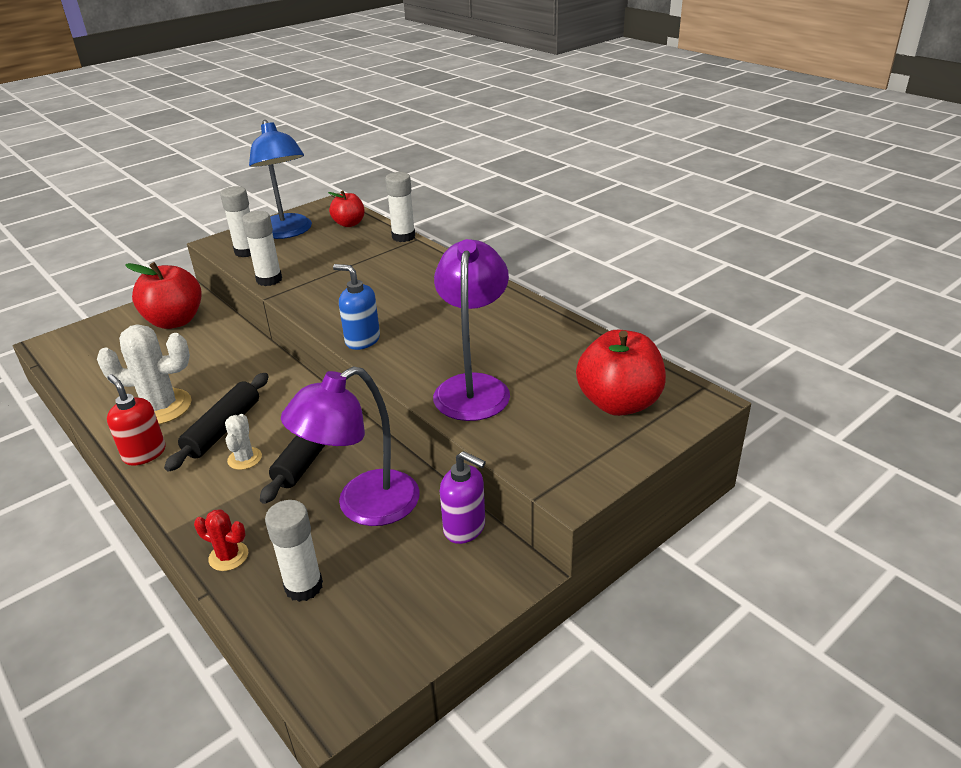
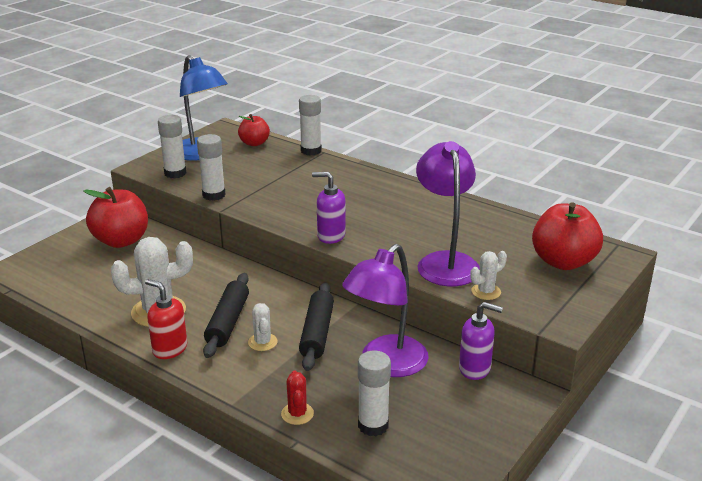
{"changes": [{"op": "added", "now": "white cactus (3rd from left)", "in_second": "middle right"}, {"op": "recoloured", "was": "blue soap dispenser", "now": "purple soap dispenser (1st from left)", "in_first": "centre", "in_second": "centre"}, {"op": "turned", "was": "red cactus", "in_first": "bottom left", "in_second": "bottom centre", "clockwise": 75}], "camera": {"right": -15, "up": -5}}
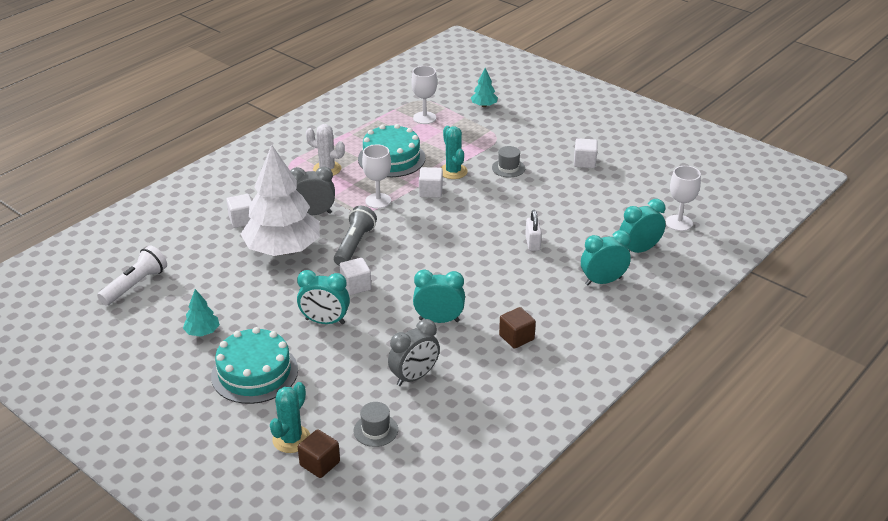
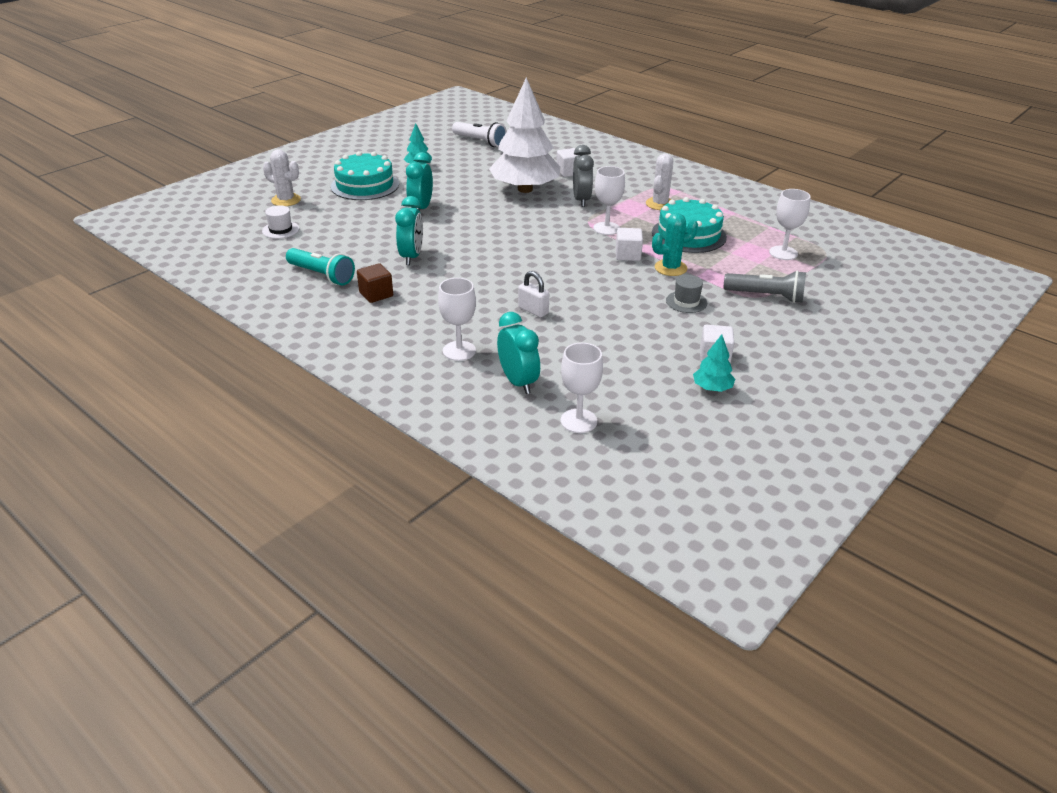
{"changes": [{"op": "removed", "was": "brown cube (1st from left)", "in_first": "bottom centre"}, {"op": "removed", "was": "white cube (2nd from left)", "in_first": "centre"}, {"op": "removed", "was": "grey clock (2nd from left)", "in_first": "bottom centre"}, {"op": "added", "now": "turquoise flashlight", "in_second": "middle left"}, {"op": "moved", "was": "grey flashlight", "in_first": "centre", "in_second": "middle right"}, {"op": "moved", "was": "turquoise tree (2nd from left)", "in_first": "top centre", "in_second": "middle right"}, {"op": "replaced", "was": "turquoise clock (3rd from left)", "now": "white goblet (1st from left)", "in_first": "middle right", "in_second": "centre"}, {"op": "recoloured", "was": "turquoise cactus (1st from left)", "now": "white cactus (1st from left)", "in_first": "bottom left", "in_second": "top left"}, {"op": "recoloured", "was": "grey hat (1st from left)", "now": "white hat", "in_first": "bottom centre", "in_second": "top left"}, {"op": "turned", "was": "white padlock", "in_first": "centre", "in_second": "centre", "clockwise": 45}], "camera": {"right": 90, "up": 0}}
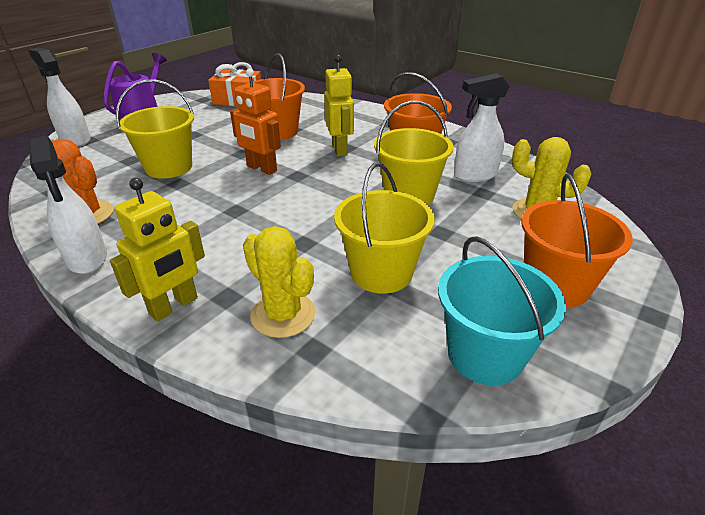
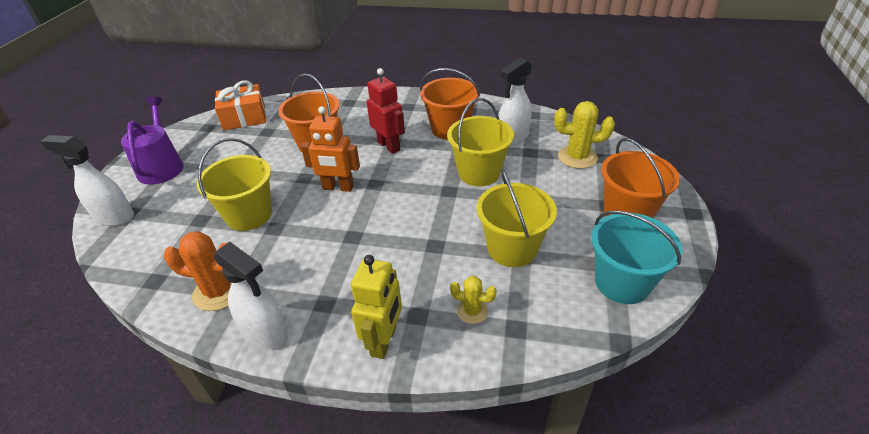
{"changes": [{"op": "recoloured", "was": "yellow robot (2nd from left)", "now": "red robot", "in_first": "top centre", "in_second": "top centre"}, {"op": "resized", "was": "yellow cactus (1st from left)", "in_first": "centre", "in_second": "bottom centre", "ratio": 0.59}], "camera": {"right": -25, "up": 5}}
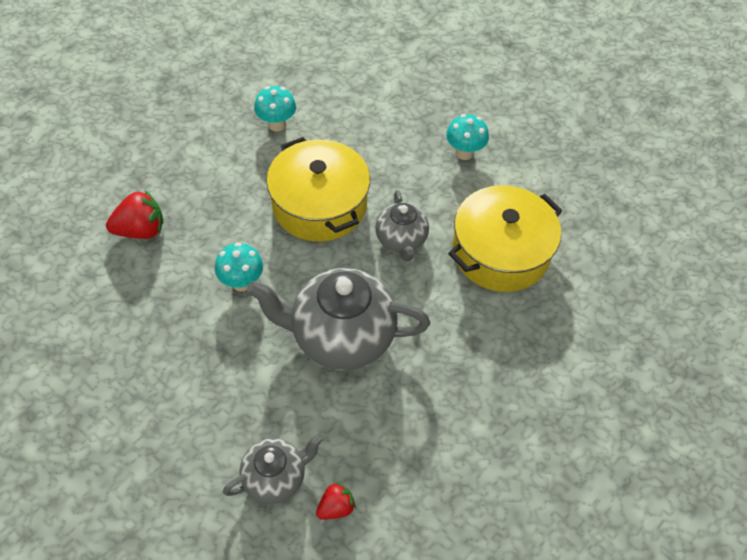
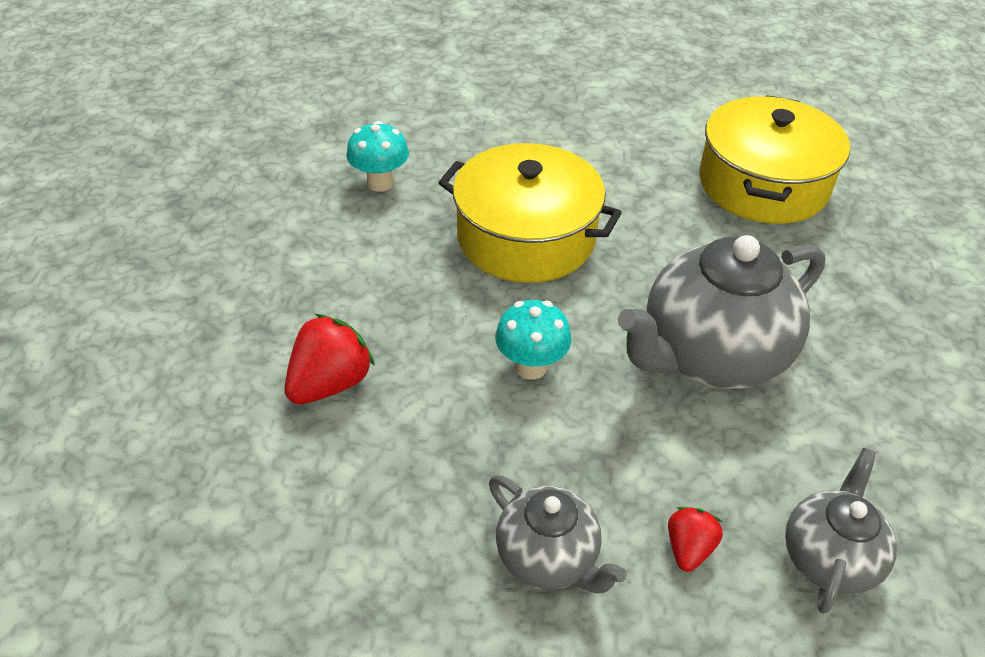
{"changes": [{"op": "removed", "was": "turquoise mushroom (3rd from left)", "in_first": "top centre"}, {"op": "moved", "was": "red strawberry (2nd from left)", "in_first": "bottom centre", "in_second": "bottom right"}, {"op": "moved", "was": "grey teapot (3rd from left in the first image)", "now": "grey teapot (1st from left)", "in_first": "centre", "in_second": "bottom centre"}], "camera": {"right": -35, "up": -10}}
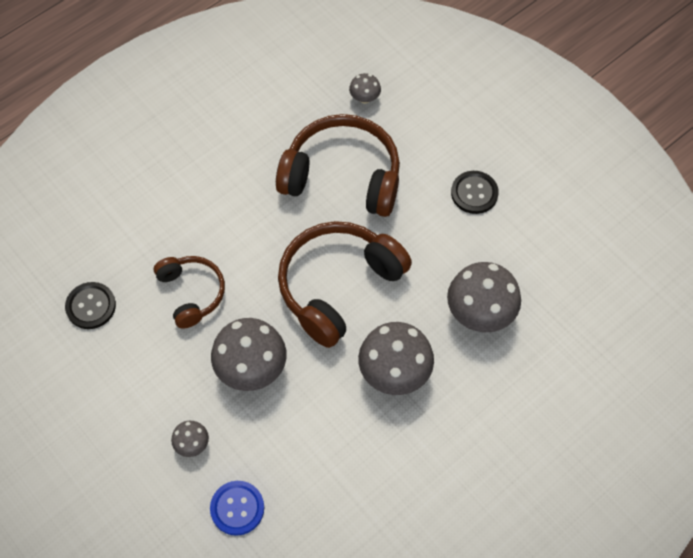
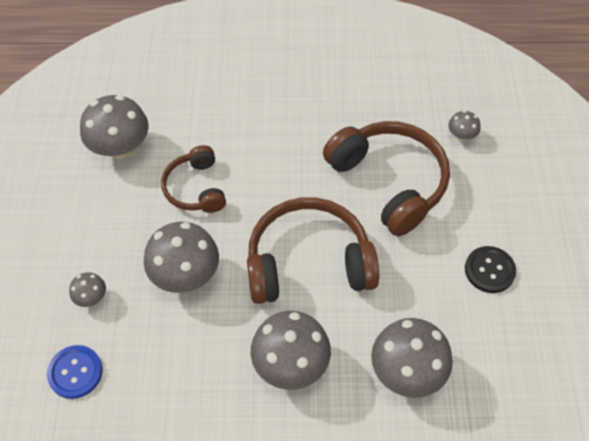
{"changes": [{"op": "replaced", "was": "black button (1st from left)", "now": "grey mushroom (2nd from left)", "in_first": "middle left", "in_second": "top left"}, {"op": "turned", "was": "brown headphones (1st from left)", "in_first": "middle left", "in_second": "middle left", "clockwise": 150}], "camera": {"right": 40, "up": -5}}
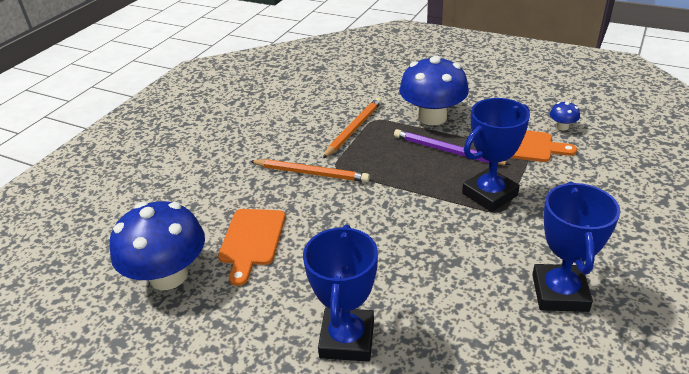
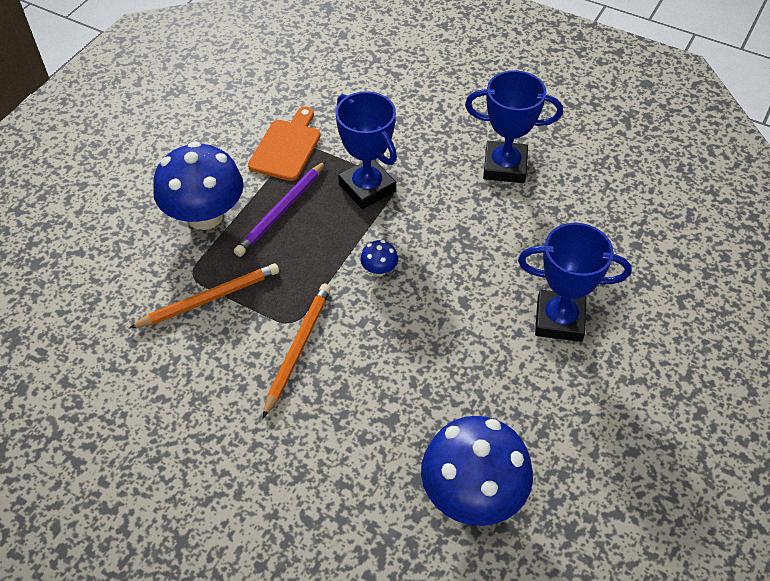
{"changes": [{"op": "removed", "was": "orange cutting board (1st from left)", "in_first": "centre"}, {"op": "moved", "was": "blue mushroom (3rd from left in the first image)", "now": "blue mushroom (2nd from left)", "in_first": "top right", "in_second": "centre"}, {"op": "turned", "was": "orange pencil (2nd from left in the first image)", "in_first": "centre", "in_second": "middle left", "clockwise": 120}], "camera": {"right": -90, "up": 15}}
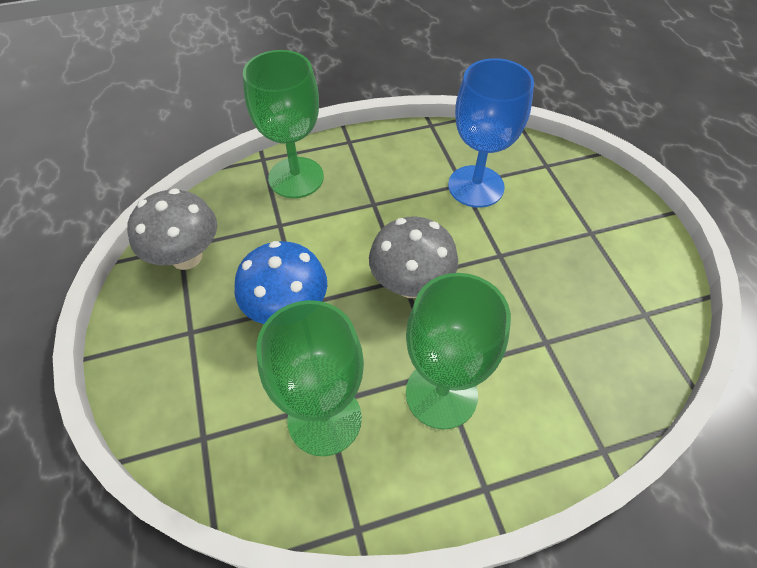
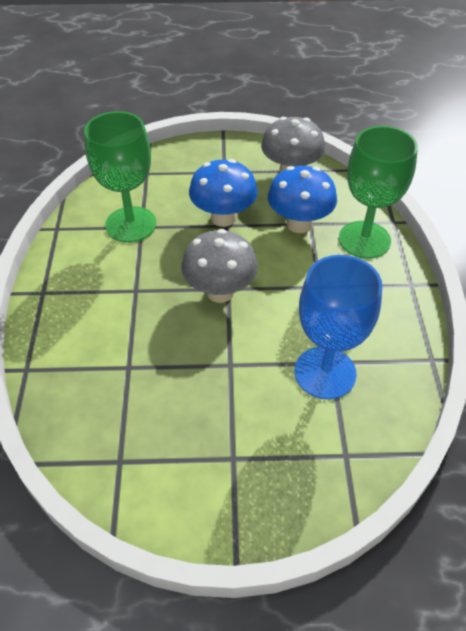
{"changes": [{"op": "removed", "was": "green goblet (3rd from left)", "in_first": "centre"}, {"op": "added", "now": "blue mushroom (2nd from left)", "in_second": "top centre"}], "camera": {"right": 105, "up": -5}}
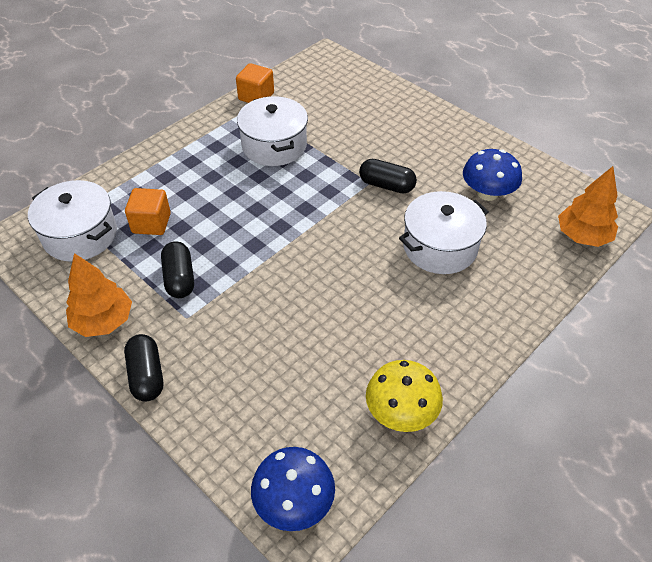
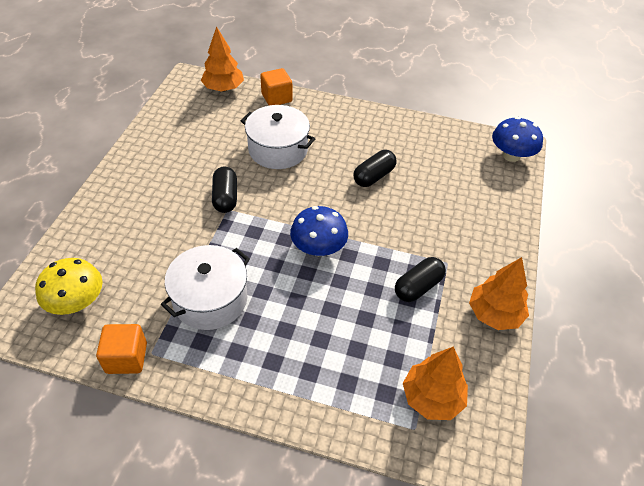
{"changes": [{"op": "moved", "was": "black capsule (1st from left in the first image)", "now": "black capsule (2nd from left)", "in_first": "middle left", "in_second": "centre"}, {"op": "moved", "was": "orange cube (1st from left in the first image)", "now": "orange cube (2nd from left)", "in_first": "middle left", "in_second": "top centre"}, {"op": "moved", "was": "yellow mushroom", "in_first": "bottom centre", "in_second": "middle left"}, {"op": "moved", "was": "blue mushroom (2nd from left in the first image)", "now": "blue mushroom (1st from left)", "in_first": "top right", "in_second": "centre"}, {"op": "replaced", "was": "white pot (1st from left)", "now": "orange tree (2nd from left)", "in_first": "middle left", "in_second": "bottom right"}], "camera": {"right": -120, "up": 0}}
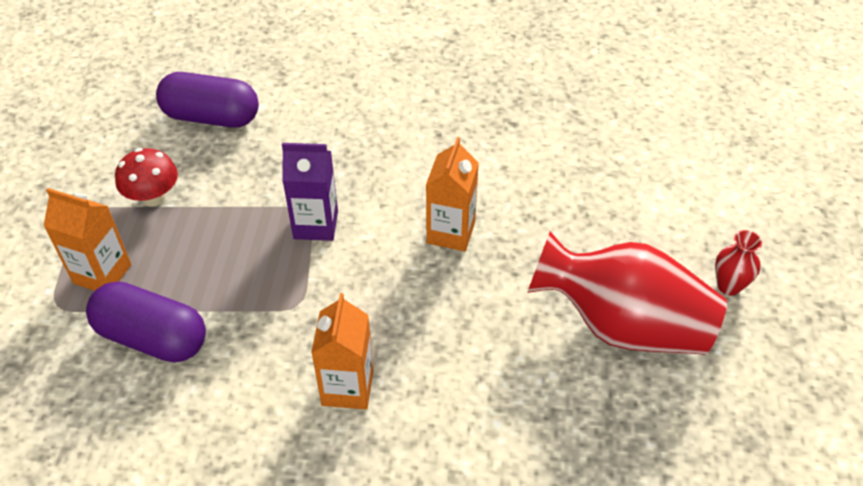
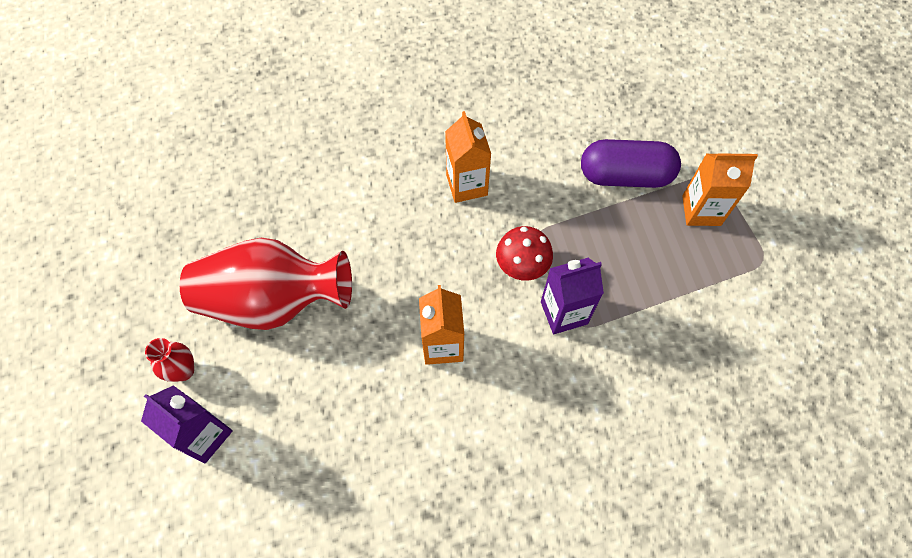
{"changes": [{"op": "removed", "was": "purple capsule (2nd from left)", "in_first": "top left"}, {"op": "added", "now": "purple carton (1st from left)", "in_second": "bottom left"}, {"op": "moved", "was": "red mushroom", "in_first": "middle left", "in_second": "centre"}], "camera": {"right": 160, "up": 15}}
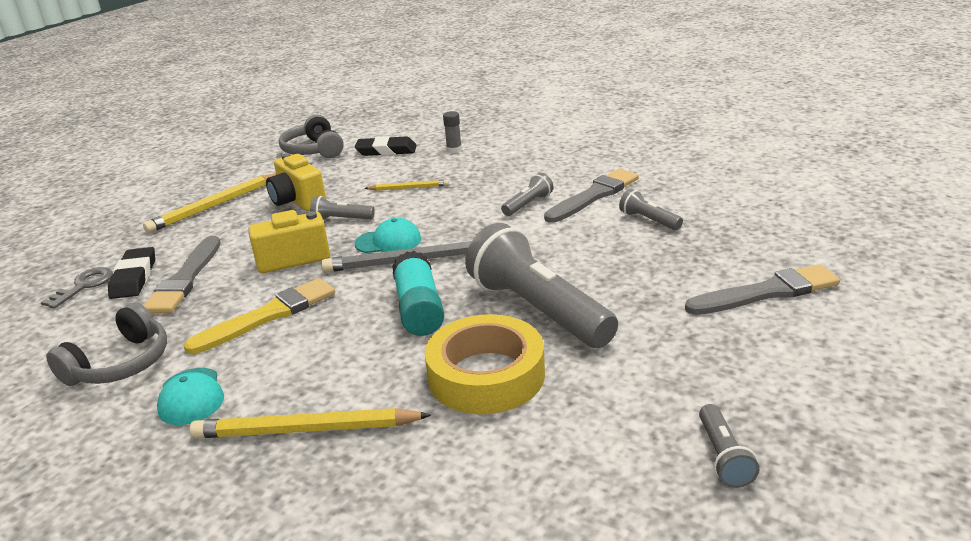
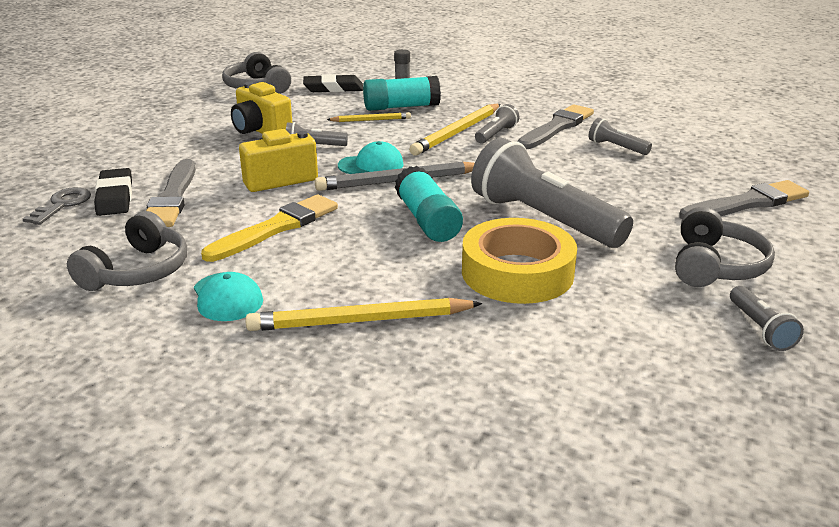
{"changes": [{"op": "added", "now": "turquoise glue stick (1st from left)", "in_second": "top centre"}, {"op": "added", "now": "grey headphones (3rd from left)", "in_second": "middle right"}, {"op": "moved", "was": "yellow pencil (1st from left in the first image)", "now": "yellow pencil (3rd from left)", "in_first": "middle left", "in_second": "top centre"}], "camera": {"right": -10, "up": 0}}
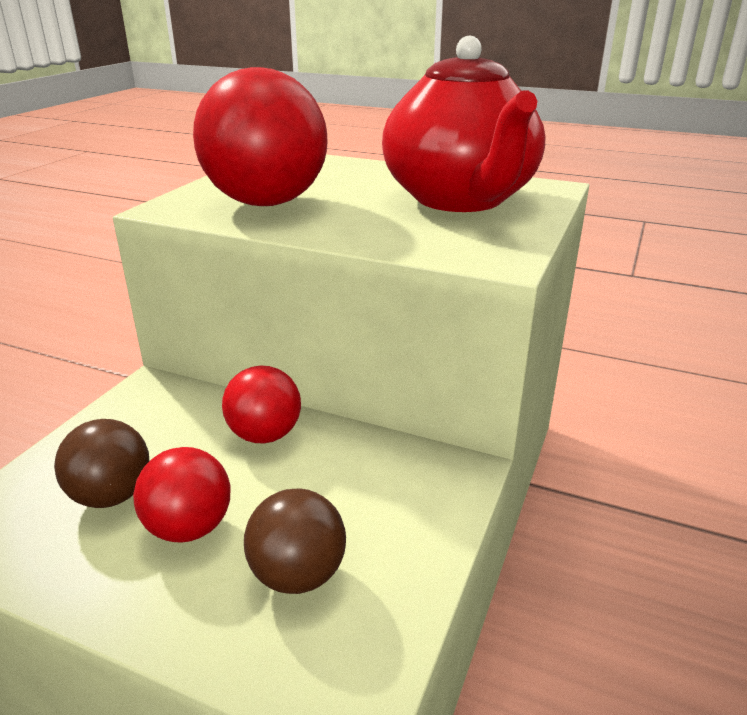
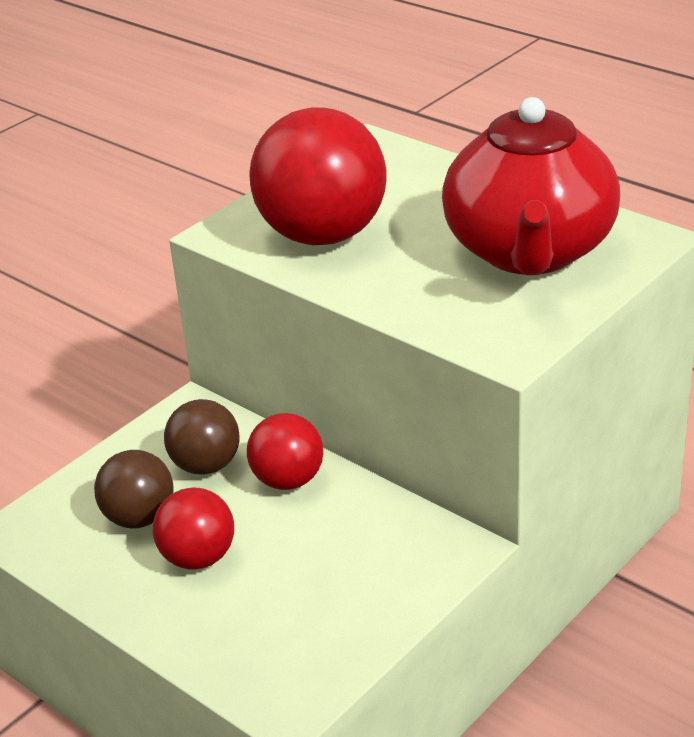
{"changes": [{"op": "moved", "was": "brown ball (2nd from left)", "in_first": "bottom centre", "in_second": "middle left"}], "camera": {"right": 20, "up": 5}}
